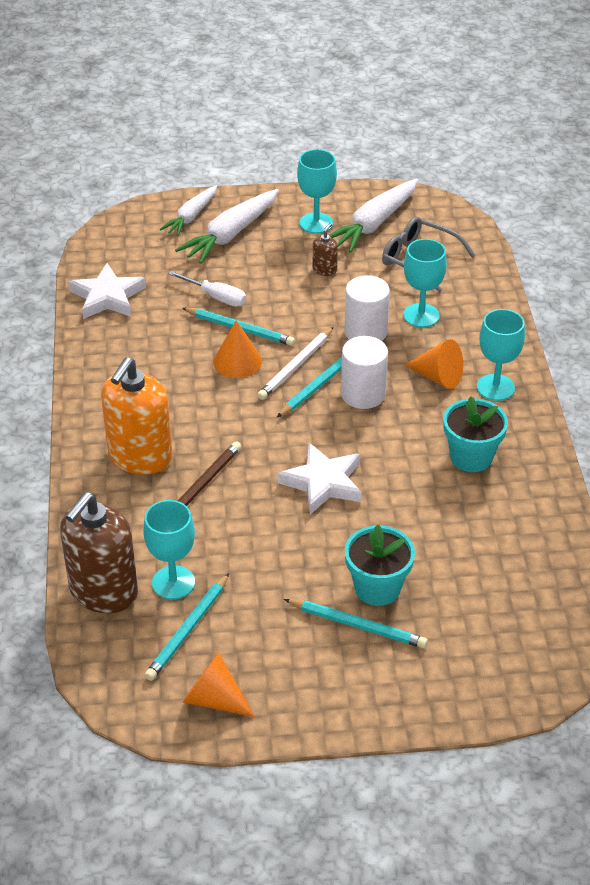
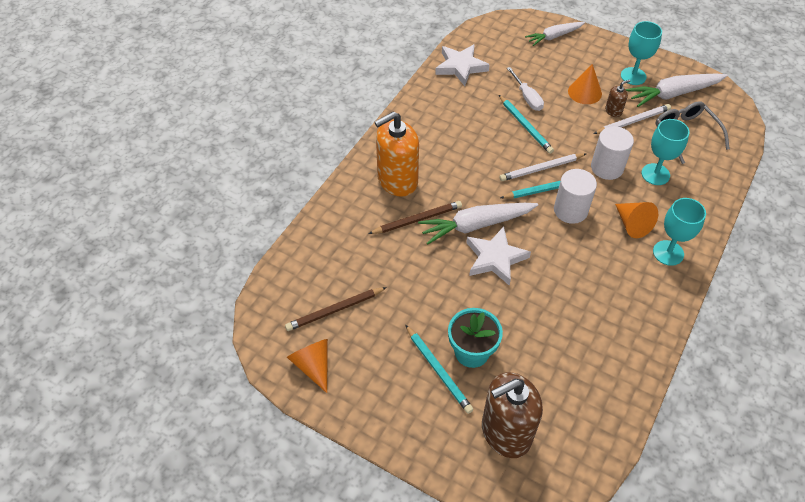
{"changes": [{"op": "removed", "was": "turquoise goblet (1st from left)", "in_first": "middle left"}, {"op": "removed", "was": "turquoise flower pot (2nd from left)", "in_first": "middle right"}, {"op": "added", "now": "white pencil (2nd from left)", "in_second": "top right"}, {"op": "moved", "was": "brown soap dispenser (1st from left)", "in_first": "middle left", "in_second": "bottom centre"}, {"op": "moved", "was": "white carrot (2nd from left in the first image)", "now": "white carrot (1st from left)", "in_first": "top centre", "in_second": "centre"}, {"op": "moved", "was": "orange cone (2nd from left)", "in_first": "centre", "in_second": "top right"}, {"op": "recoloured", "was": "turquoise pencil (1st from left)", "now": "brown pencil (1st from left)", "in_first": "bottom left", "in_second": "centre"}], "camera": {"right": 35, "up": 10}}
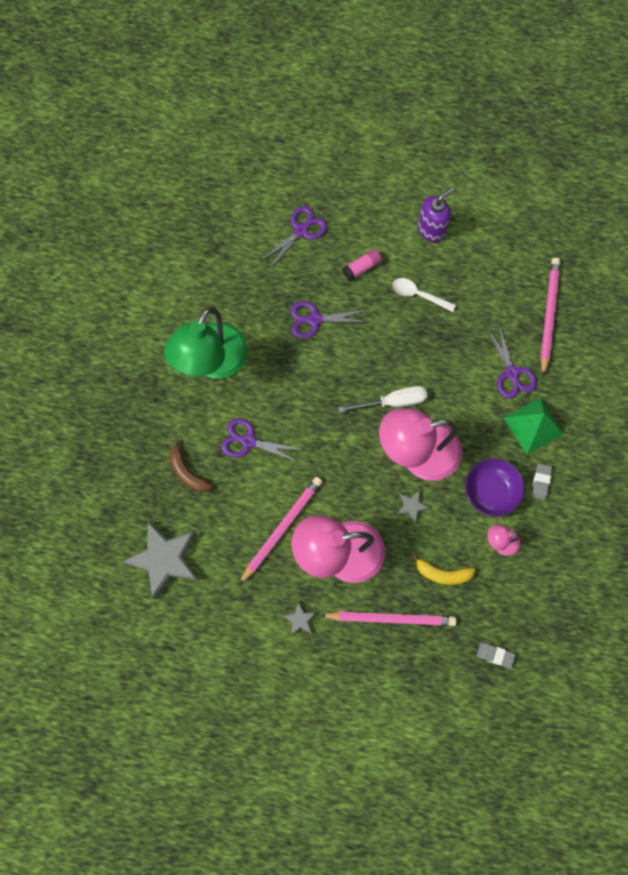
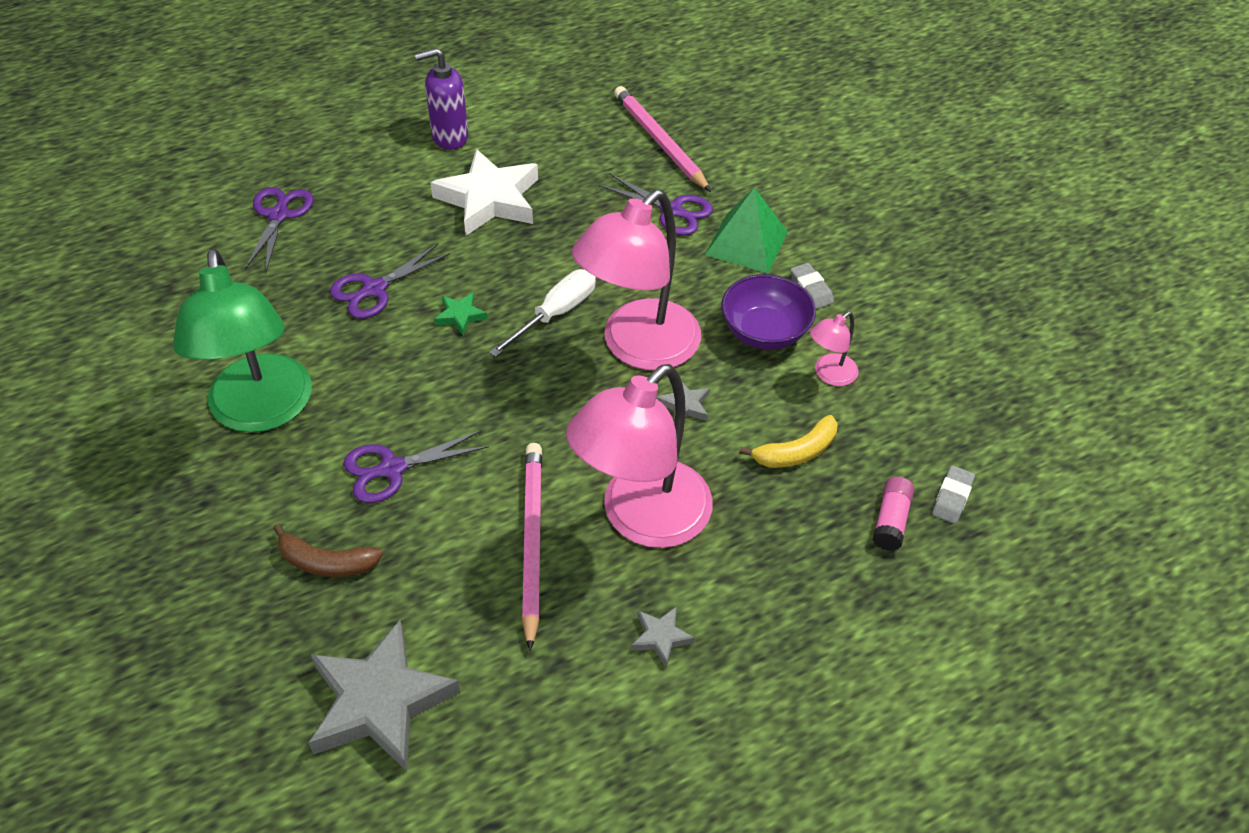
{"changes": [{"op": "removed", "was": "pink pencil (2nd from left)", "in_first": "bottom centre"}, {"op": "added", "now": "green star", "in_second": "centre"}, {"op": "moved", "was": "pink glue stick", "in_first": "top centre", "in_second": "middle right"}, {"op": "replaced", "was": "white spoon", "now": "white star", "in_first": "middle right", "in_second": "top centre"}, {"op": "turned", "was": "purple soap dispenser", "in_first": "top right", "in_second": "top centre", "clockwise": -120}, {"op": "turned", "was": "grey eraser (1st from left in the first image)", "in_first": "bottom right", "in_second": "middle right", "clockwise": -45}], "camera": {"right": -40, "up": -25}}
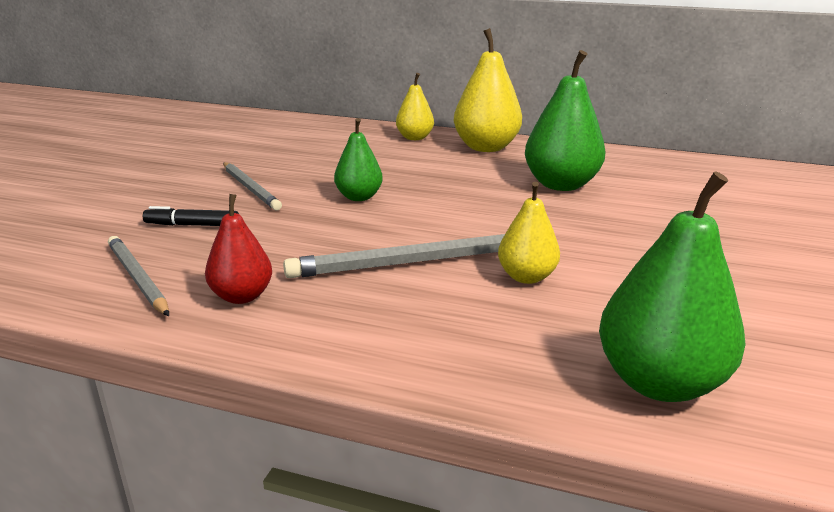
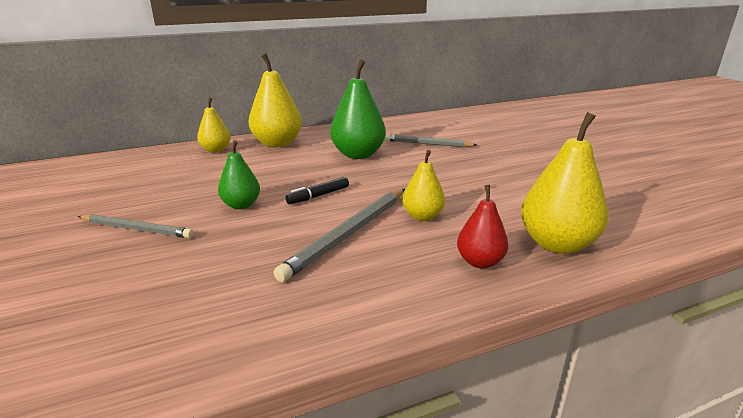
{"changes": [{"op": "moved", "was": "grey pencil (1st from left in the first image)", "now": "grey pencil (3rd from left)", "in_first": "middle left", "in_second": "centre"}, {"op": "moved", "was": "black marker", "in_first": "middle left", "in_second": "centre"}, {"op": "moved", "was": "red pear", "in_first": "middle left", "in_second": "centre"}, {"op": "recoloured", "was": "green pear (3rd from left)", "now": "yellow pear (4th from left)", "in_first": "middle right", "in_second": "middle right"}], "camera": {"right": -40, "up": 0}}
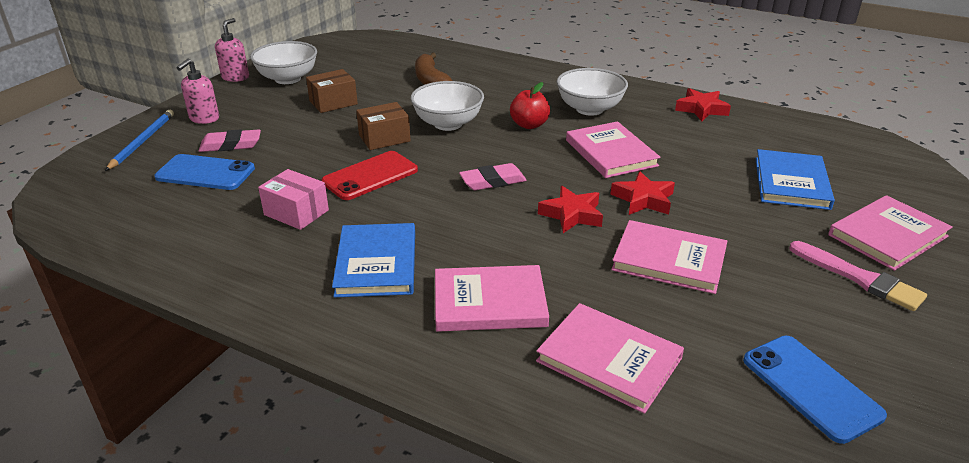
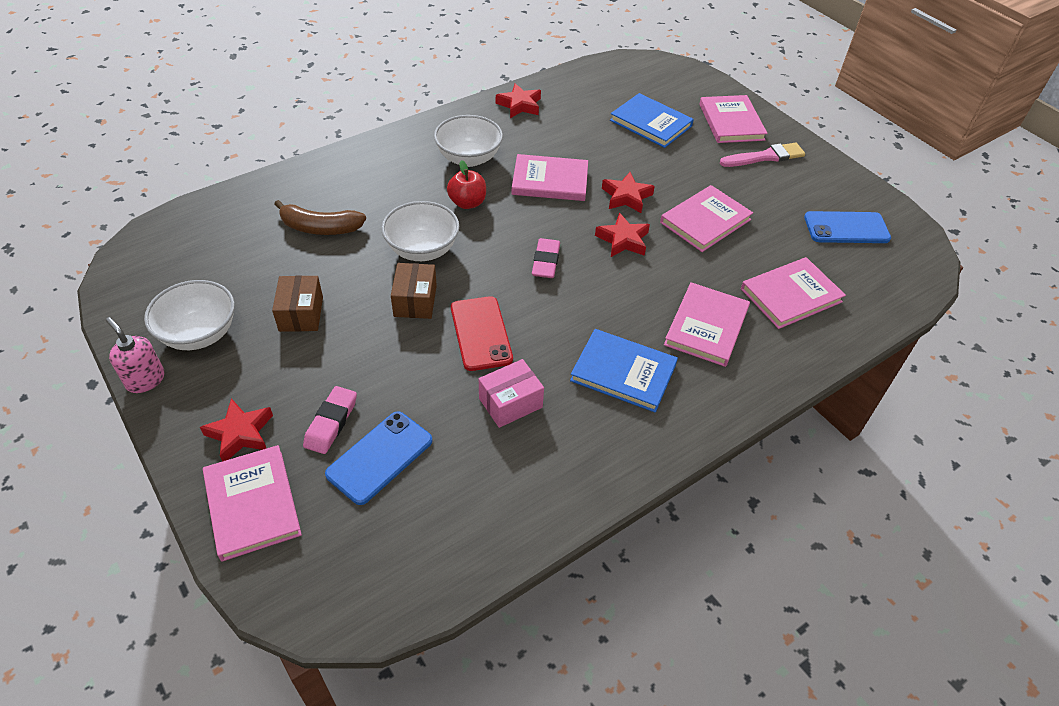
{"changes": [{"op": "replaced", "was": "blue pencil", "now": "pink book (1st from left)", "in_first": "top left", "in_second": "bottom left"}, {"op": "replaced", "was": "pink soap dispenser (1st from left)", "now": "red star (1st from left)", "in_first": "top left", "in_second": "middle left"}], "camera": {"right": -65, "up": 15}}
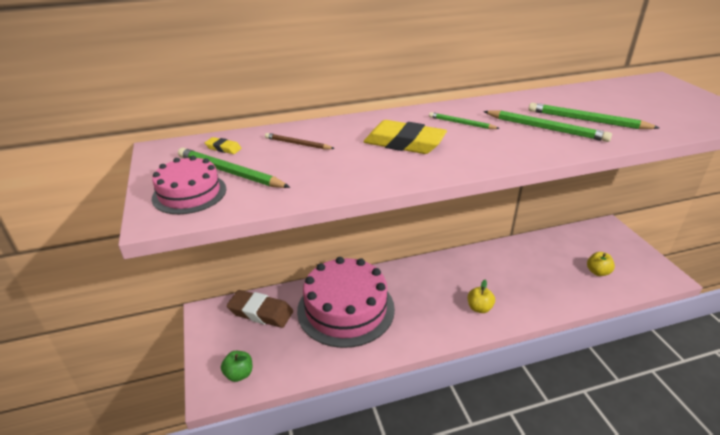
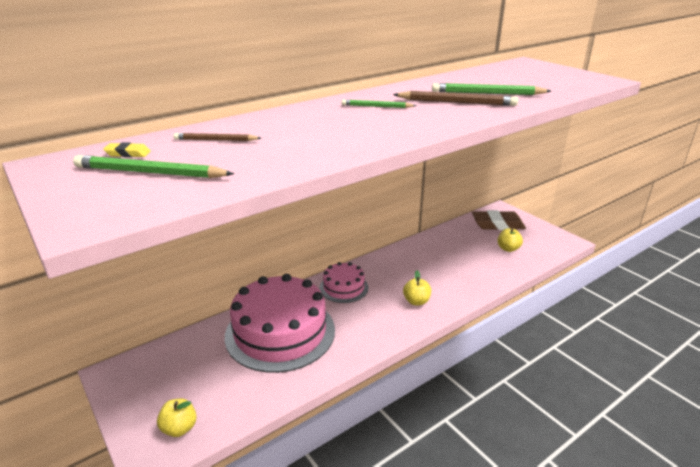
{"changes": [{"op": "removed", "was": "yellow eraser (2nd from left)", "in_first": "top centre"}, {"op": "moved", "was": "pink cake (1st from left in the first image)", "now": "pink cake (2nd from left)", "in_first": "middle left", "in_second": "centre"}, {"op": "moved", "was": "brown eraser", "in_first": "bottom centre", "in_second": "middle right"}, {"op": "recoloured", "was": "green apple", "now": "yellow apple (1st from left)", "in_first": "bottom left", "in_second": "bottom left"}, {"op": "recoloured", "was": "green pencil (3rd from left)", "now": "brown pencil (2nd from left)", "in_first": "top right", "in_second": "top centre"}], "camera": {"right": -20, "up": -5}}
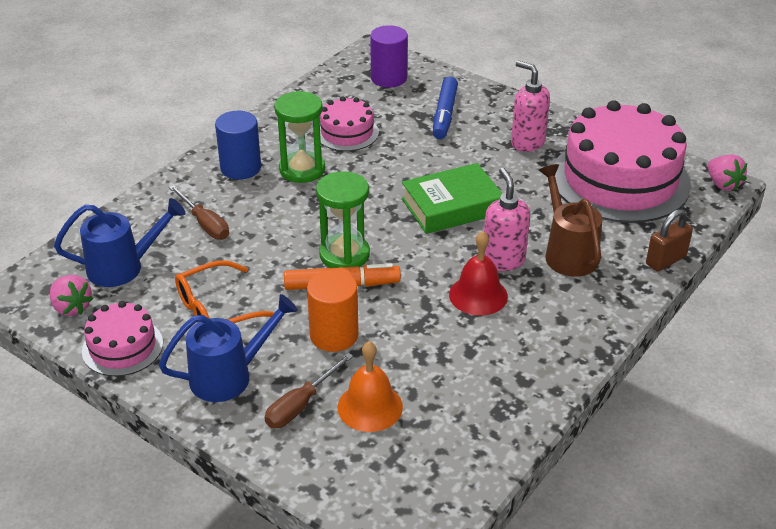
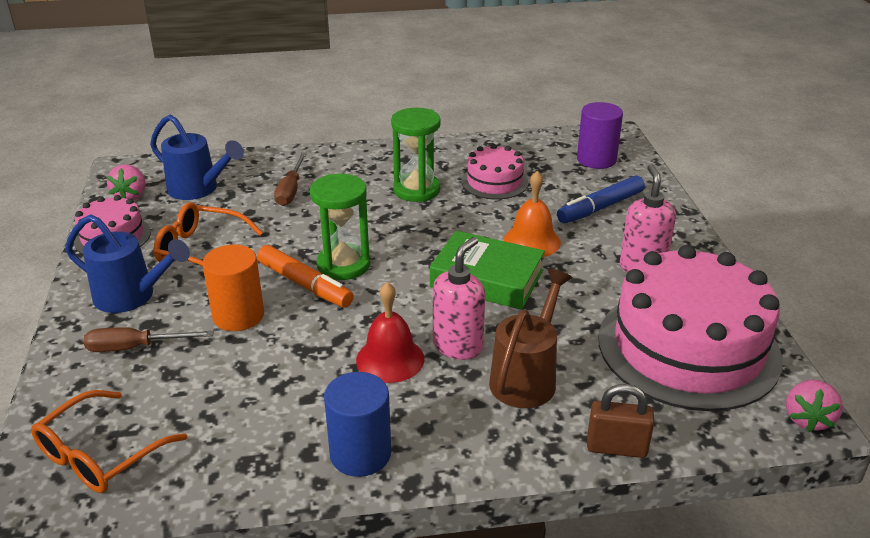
{"changes": [{"op": "added", "now": "orange glasses (1st from left)", "in_second": "bottom left"}, {"op": "moved", "was": "blue cylinder", "in_first": "top left", "in_second": "bottom centre"}, {"op": "moved", "was": "orange bell", "in_first": "bottom centre", "in_second": "centre"}], "camera": {"right": 45, "up": -5}}
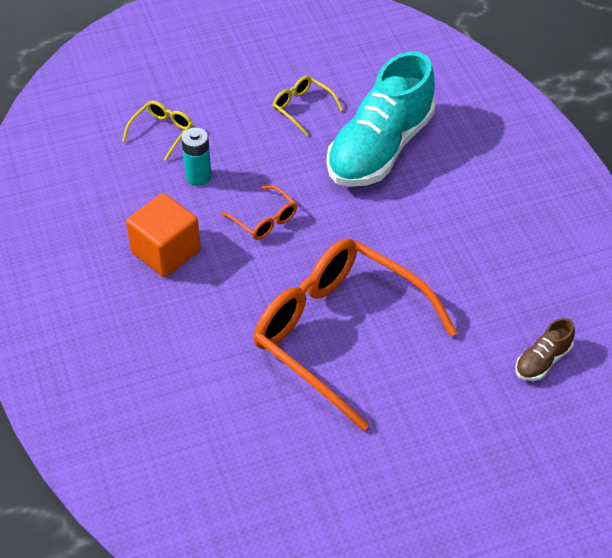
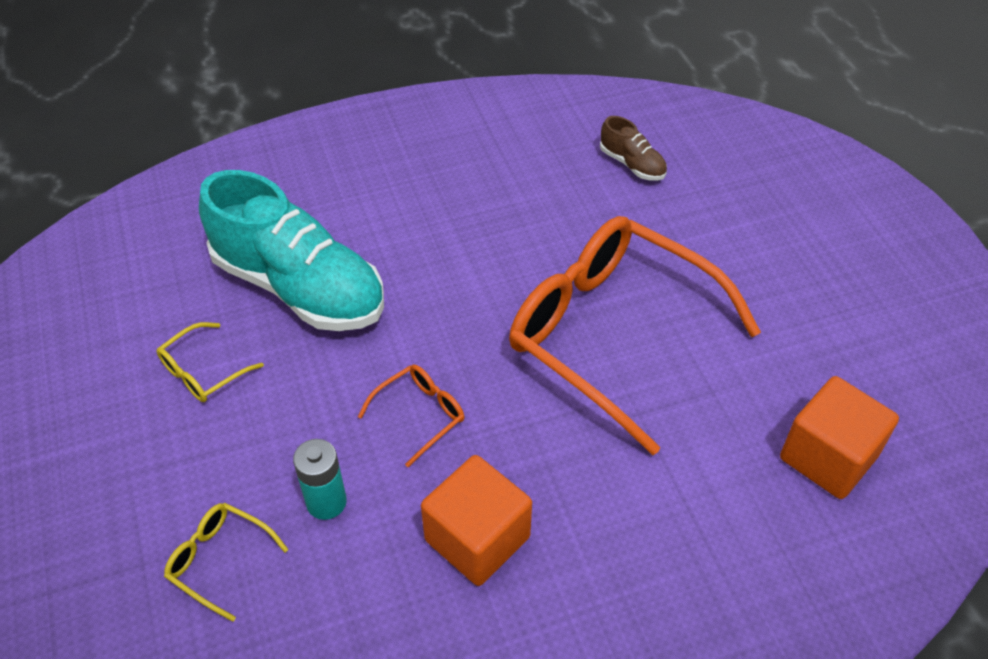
{"changes": [{"op": "added", "now": "orange cube (2nd from left)", "in_second": "middle right"}, {"op": "turned", "was": "orange glasses (2nd from left)", "in_first": "centre", "in_second": "centre", "clockwise": 90}], "camera": {"right": -90, "up": 0}}
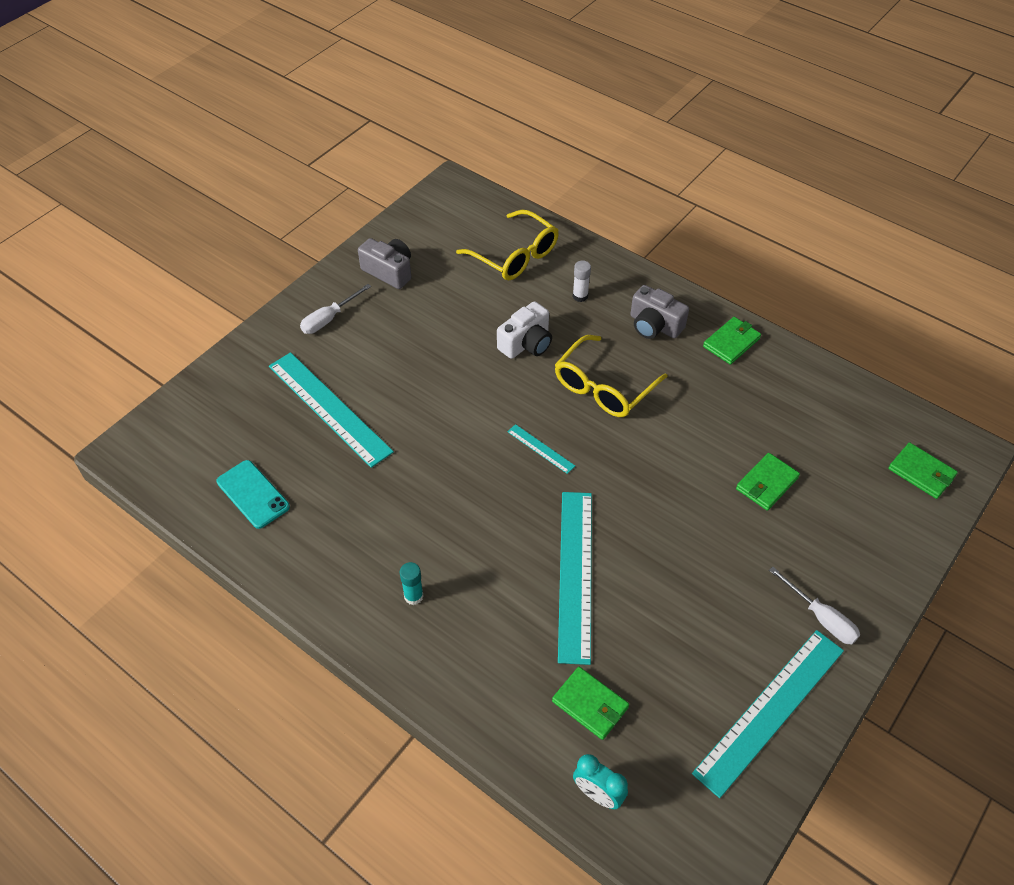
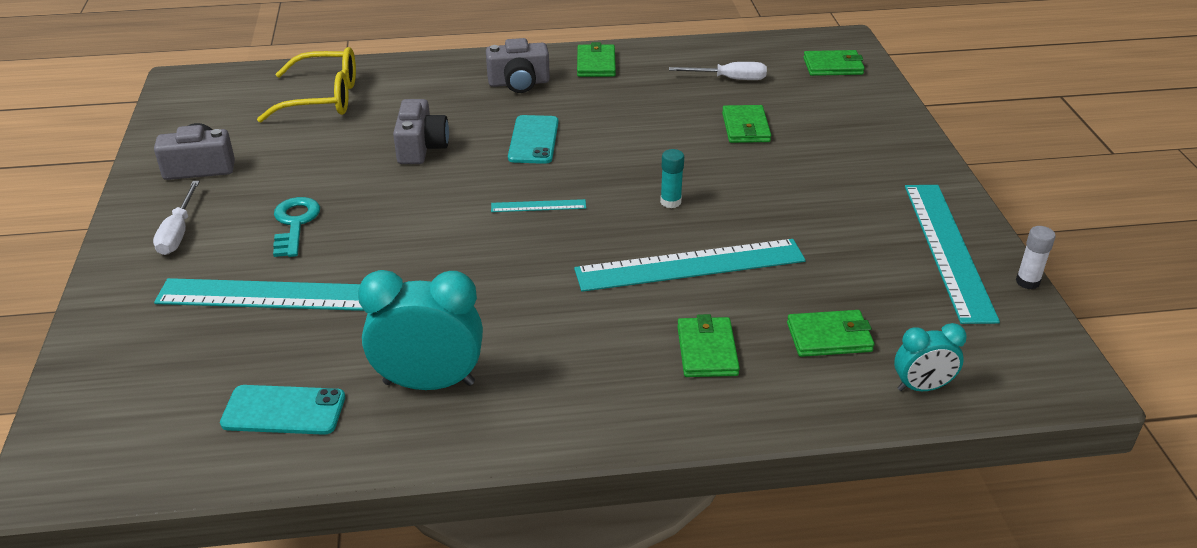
{"changes": [{"op": "added", "now": "turquoise key", "in_second": "middle left"}, {"op": "added", "now": "turquoise clock (1st from left)", "in_second": "centre"}, {"op": "added", "now": "green wallet (2nd from left)", "in_second": "centre"}, {"op": "moved", "was": "turquoise glue stick", "in_first": "centre", "in_second": "top centre"}, {"op": "moved", "was": "white glue stick", "in_first": "top centre", "in_second": "middle right"}, {"op": "moved", "was": "white screwdriver (2nd from left)", "in_first": "bottom right", "in_second": "top centre"}, {"op": "replaced", "was": "yellow glasses (2nd from left)", "now": "turquoise phone (2nd from left)", "in_first": "centre", "in_second": "top centre"}, {"op": "recoloured", "was": "white camera", "now": "grey camera (2nd from left)", "in_first": "centre", "in_second": "top centre"}, {"op": "turned", "was": "turquoise ruler (3rd from left)", "in_first": "centre", "in_second": "centre", "clockwise": -60}], "camera": {"right": -45, "up": -15}}
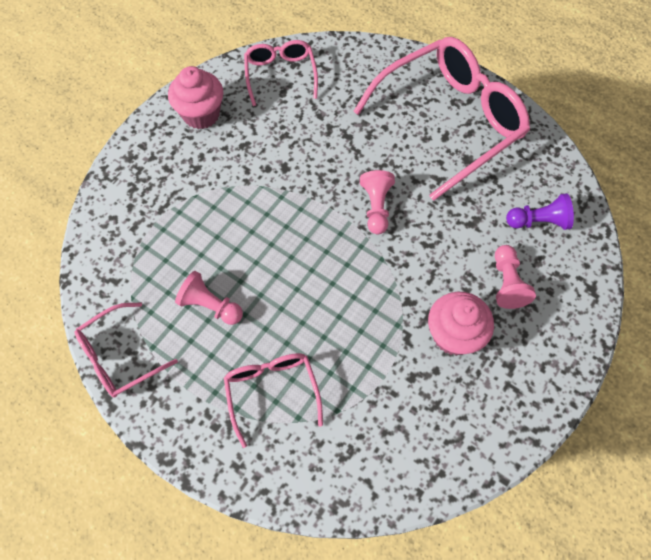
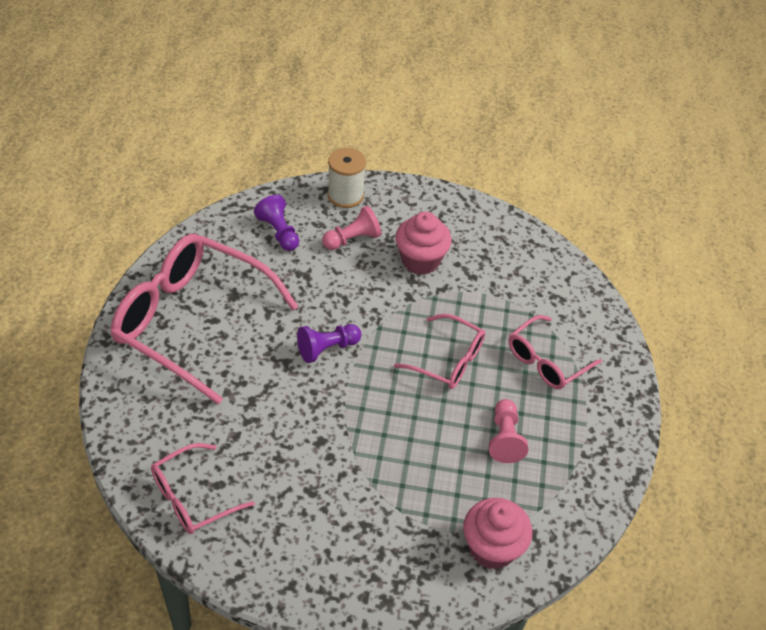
{"changes": [{"op": "added", "now": "white spool", "in_second": "top centre"}, {"op": "moved", "was": "pink glasses (1st from left in the first image)", "now": "pink glasses (3rd from left)", "in_first": "middle left", "in_second": "centre"}, {"op": "moved", "was": "pink cupcake (1st from left in the first image)", "now": "pink cupcake (2nd from left)", "in_first": "top left", "in_second": "bottom centre"}, {"op": "recoloured", "was": "pink pawn (2nd from left)", "now": "purple pawn (2nd from left)", "in_first": "centre", "in_second": "centre"}], "camera": {"right": -120, "up": -15}}
